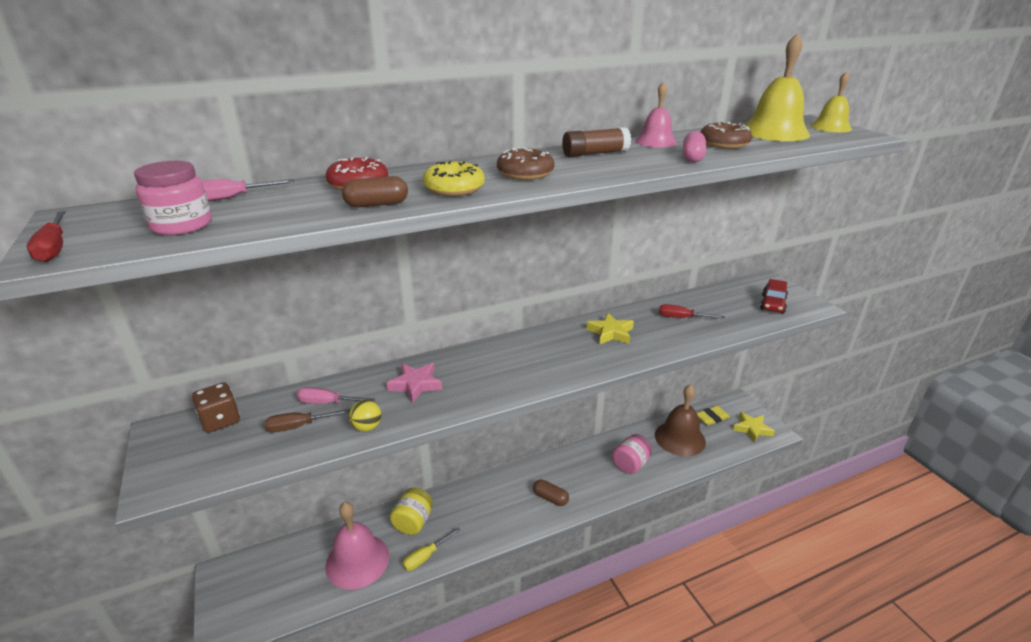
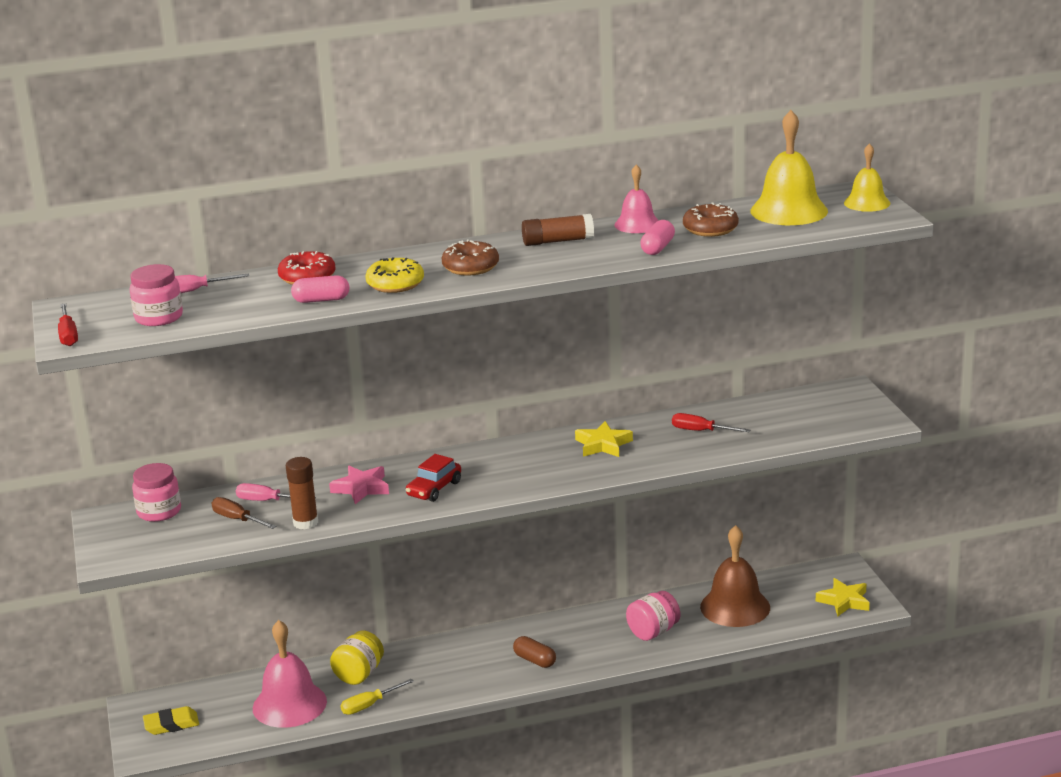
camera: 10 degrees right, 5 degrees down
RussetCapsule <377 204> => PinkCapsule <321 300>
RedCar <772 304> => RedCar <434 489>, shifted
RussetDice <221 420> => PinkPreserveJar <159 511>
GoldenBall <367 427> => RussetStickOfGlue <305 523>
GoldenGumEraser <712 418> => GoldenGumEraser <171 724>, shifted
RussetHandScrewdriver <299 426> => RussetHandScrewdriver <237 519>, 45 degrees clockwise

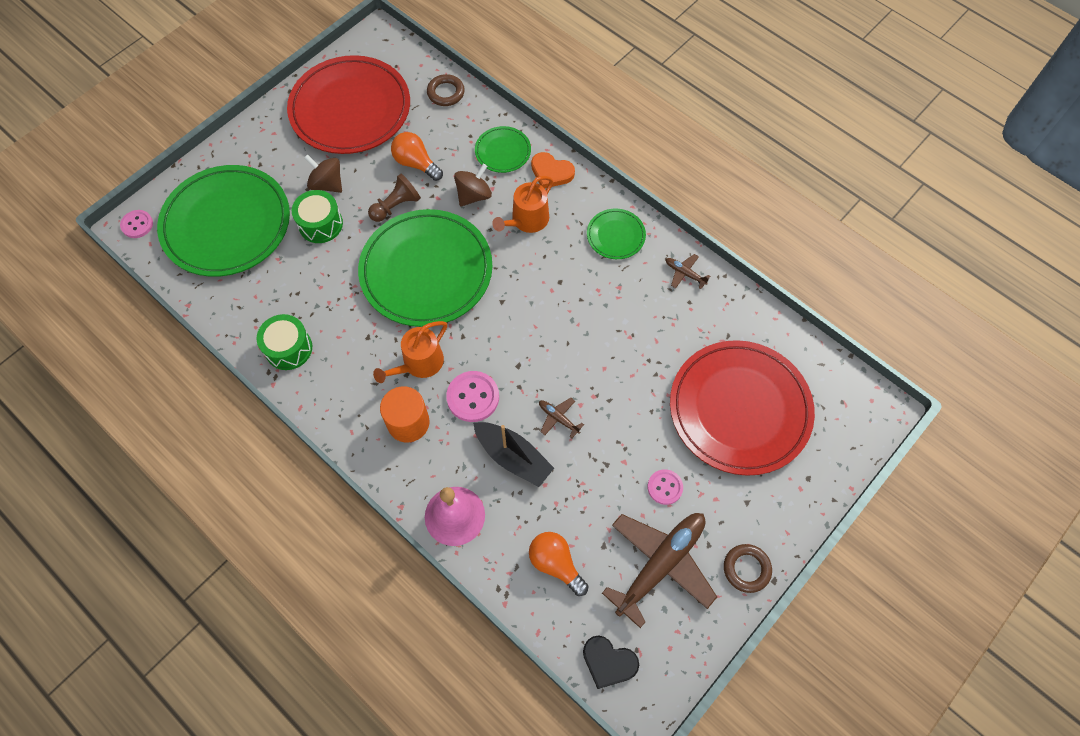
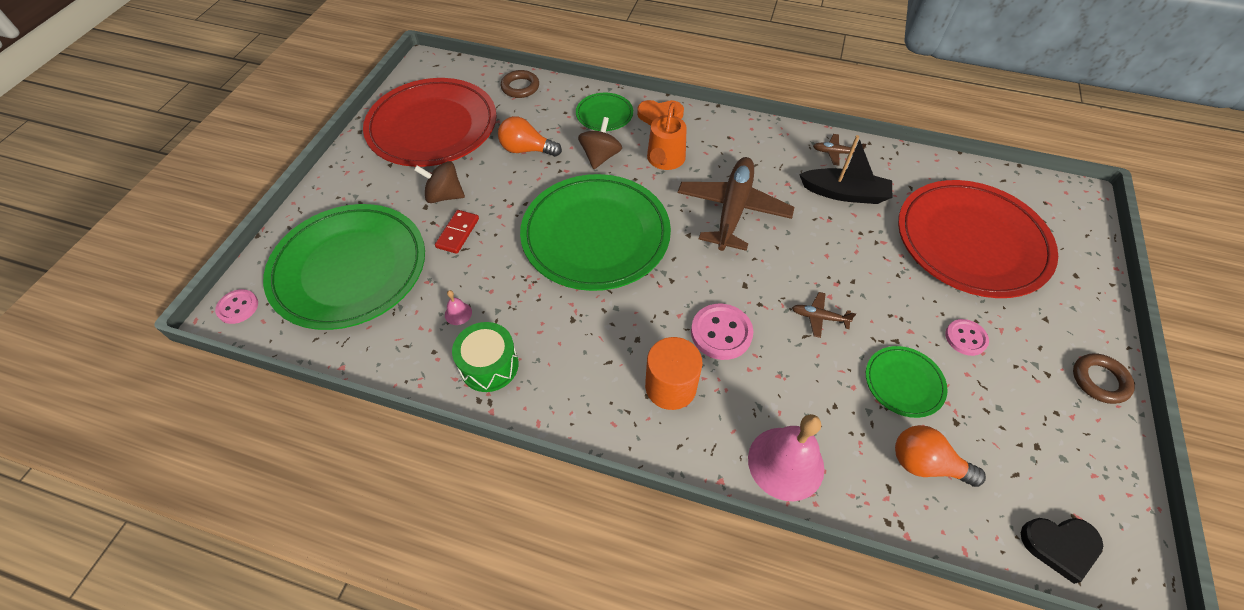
camera: 25 degrees left, 10 degrees down
RussetGamePawn <396 206> => nothing
GreenToyDrum <320 224> => RedDominoPiece <457 233>
GreenFlatDish <615 235> => GreenFlatDish <903 383>, shifted
OrangeSprinklingCan <419 363> => nothing
EbonyBoat <513 457> => EbonyBoat <844 193>, shifted
RussetToyPlane <660 564> => RussetToyPlane <733 209>, shifted
nothing => PinkSchoolBell <458 313>

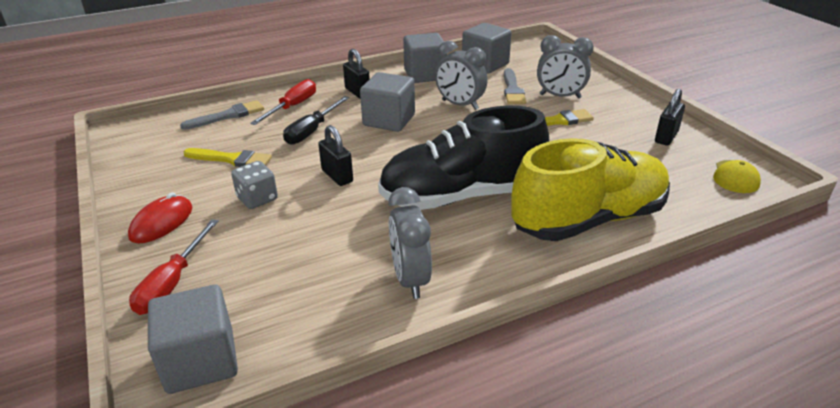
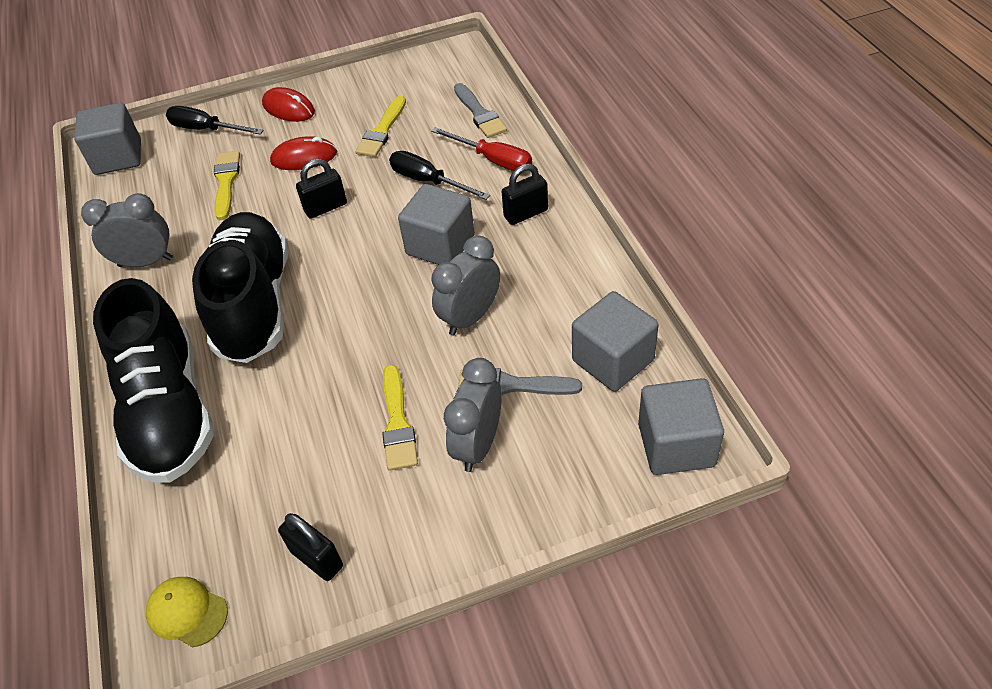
camera: 100 degrees right, 15 degrees up
GreyBlock <425 75> => GreyBlock <676 445>, shifted
GoldenLaceUpShoe <588 219> => EbonyLaceUpShoe <169 411>
GreyDice <257 199> => RedPcMouse <304 157>
RedHandScrewdriver <172 283> => EbonyHandScrewdriver <206 129>
nothing => GoldenBrush <226 182>

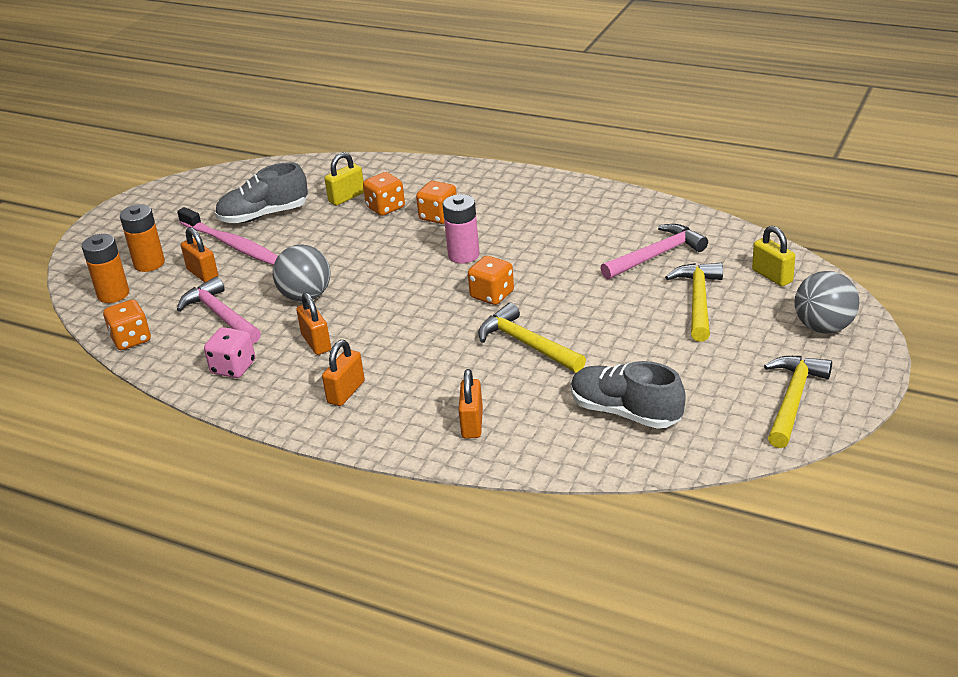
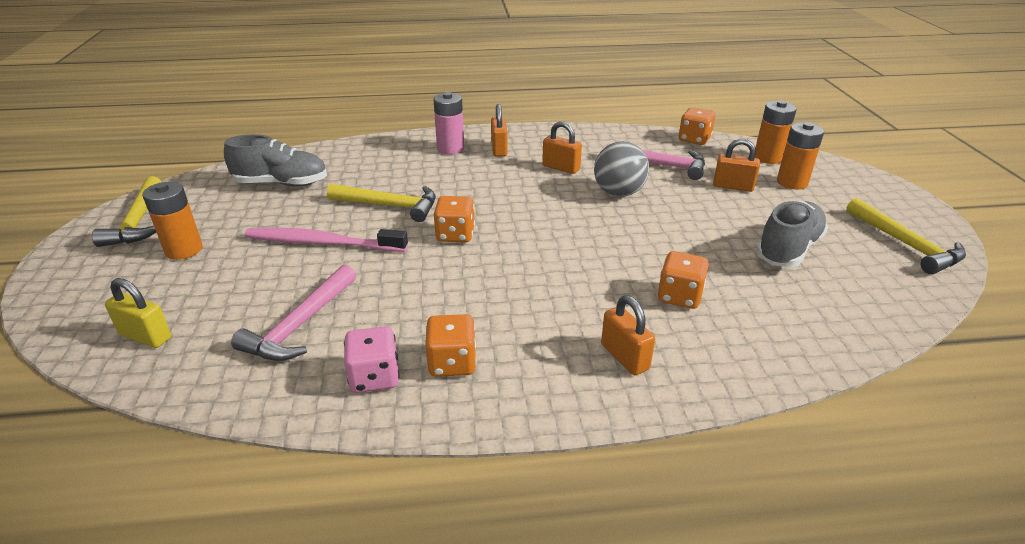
camera: 145 degrees right, 0 degrees up
GoldenSmallLock <346 197> => nothing
OrangeDice <438 216> => OrangeDice <452 363>, shifted
PinkAaBattery <463 255> => PinkAaBattery <450 148>, shifted
PinkToothbrush <232 245> => PinkToothbrush <322 243>, shifted
GoldenCarpenter'sHammer <698 301> => GoldenCarpenter'sHammer <905 244>, shifted
GreyBall <824 327> => nothing
PinkDice <233 367> => PinkDice <374 377>, shifted
OrangeSmallLock <472 423> => OrangeSmallLock <624 357>, shifted
nothing => OrangeAaBattery <184 250>

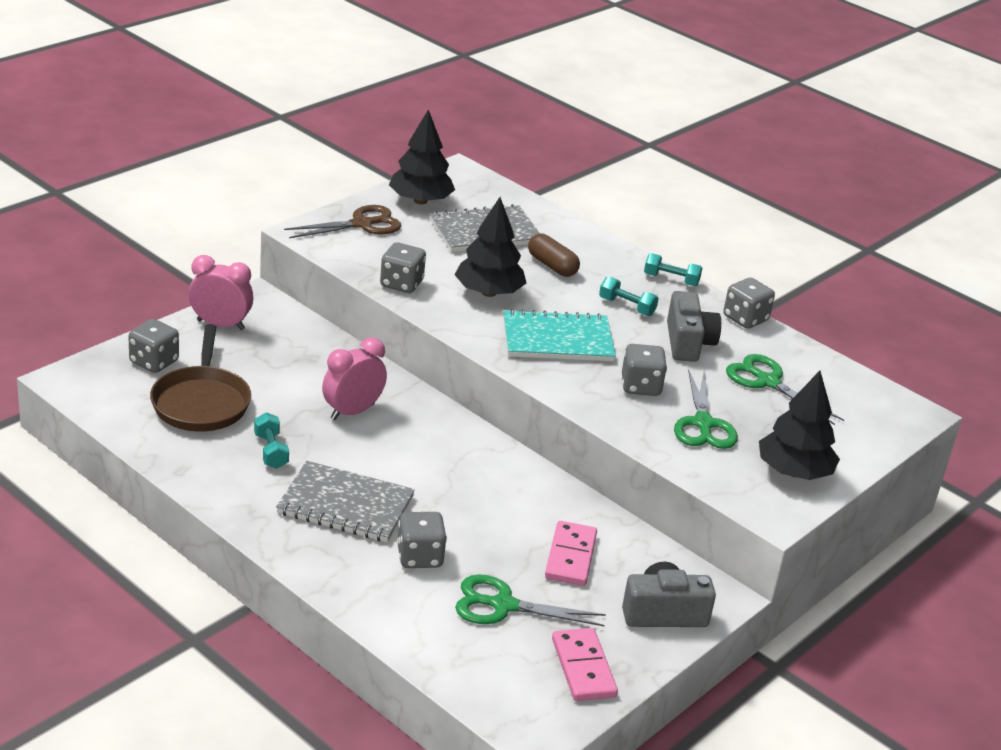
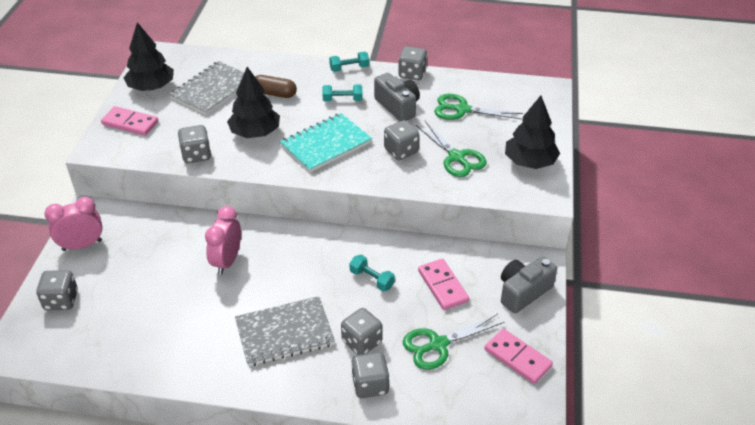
camera: 30 degrees left, 10 degrees up
RussetPairOfScissors <362 224> => PinkDominoPiece <130 123>
RussetSkillet <201 402> => nothing
AquaHandWeight <271 451> => AquaHandWeight <372 279>, shifted
nothing => GreyDice <370 385>

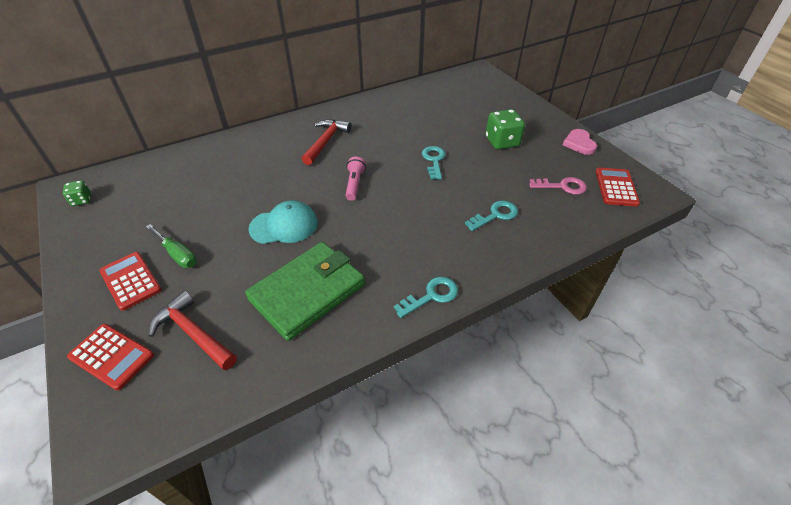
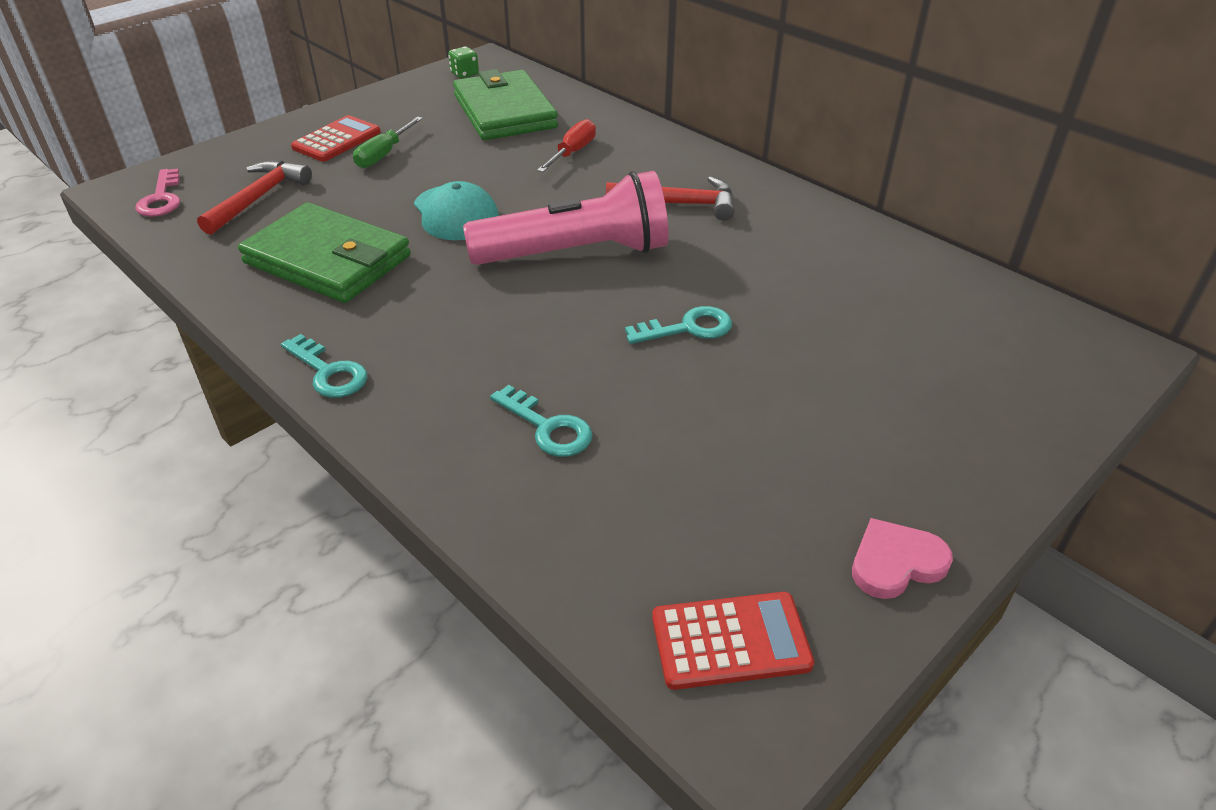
camera: 75 degrees right, 5 degrees down
GreenDice <502 142> => nothing
PinkTorch <354 184> => PinkTorch <575 253>, x2.28
PinkDoorKey <562 186> => PinkDoorKey <161 198>, shifted
RedPocketCalculator <111 356> => nothing
nothing => GreenBillfold <504 112>
nothing => RedHandScrewdriver <572 153>

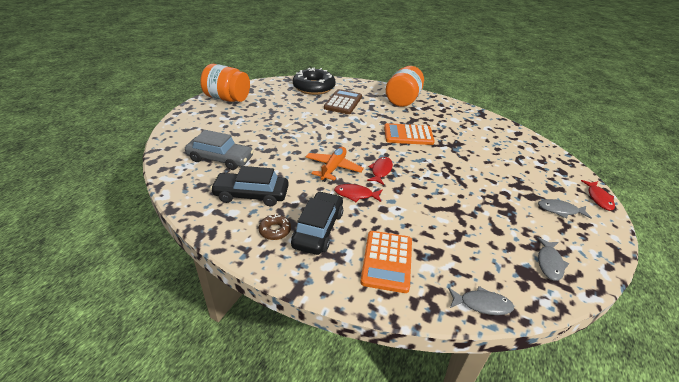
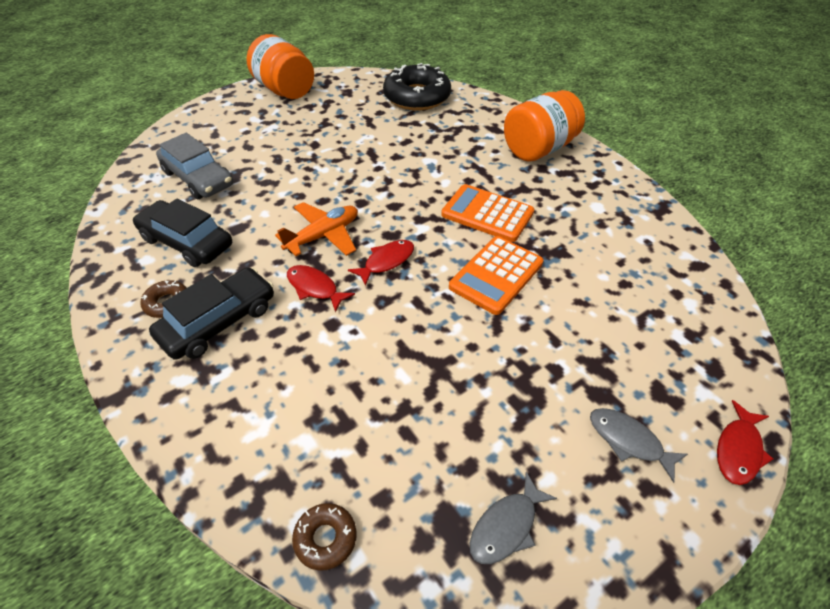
camera: 30 degrees right, 10 degrees up
RussetPocketCalculator <343 102> => nothing
OrangePocketCalculator <387 261> => OrangePocketCalculator <496 275>, shifted
GreyFish <482 304> => RussetDoughnut <325 538>

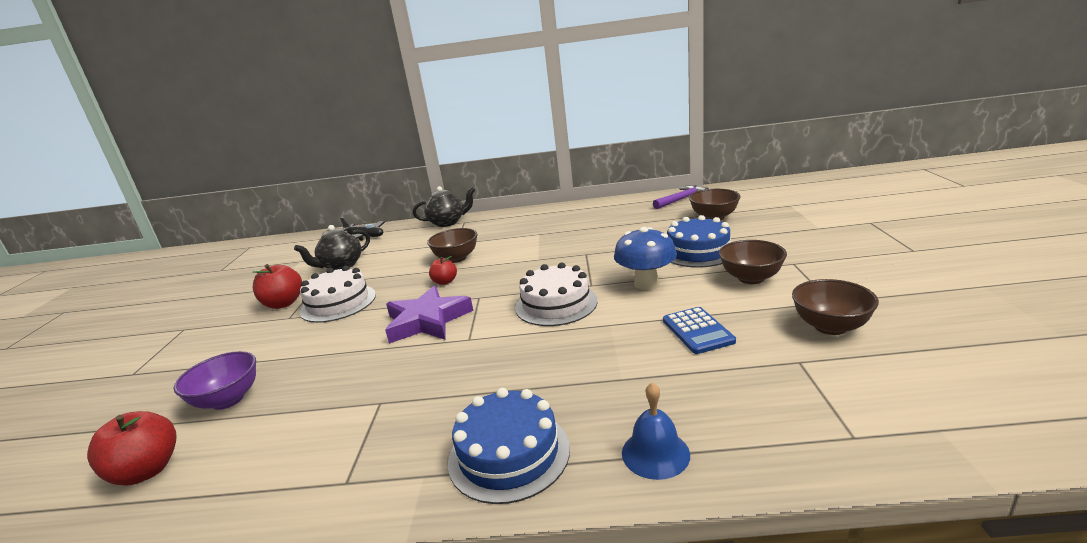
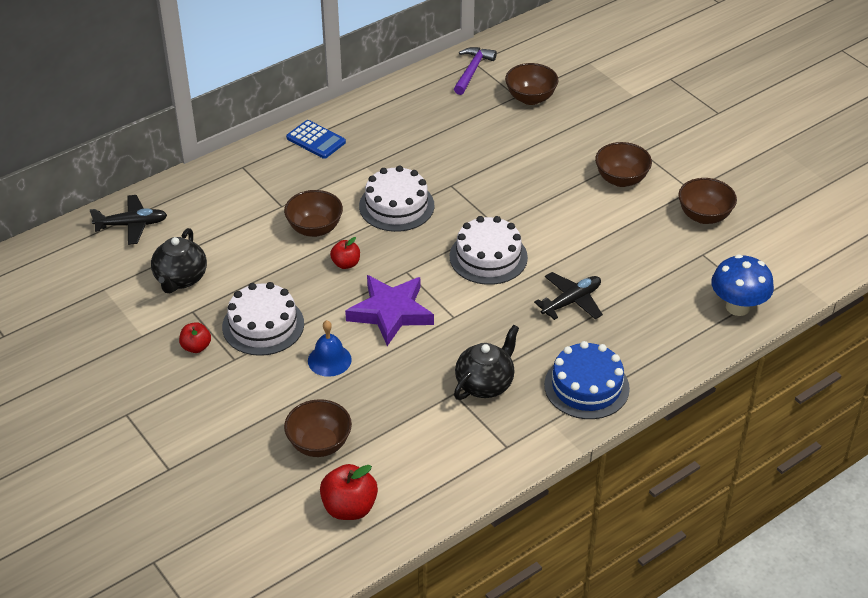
camera: 40 degrees left, 20 degrees up
EbonyTeapot <448 222> => EbonyTeapot <485 384>, shifted
CobaltGateau <698 251> => nothing
CobaltFungus <646 284> => CobaltFungus <737 307>, shifted
RedApple <283 303> => RedApple <196 347>, x0.61
CobaltPocketCalculator <697 331> => CobaltPocketCalculator <316 140>, shifted
PurpleDeepDish <228 400> => RussetDeepDish <319 444>
CobaltSchoolBell <655 453> => CobaltSchoolBell <329 360>, shifted
nothing => PureWhiteGateau <396 206>
nothing => EbonyToyPlane <571 301>

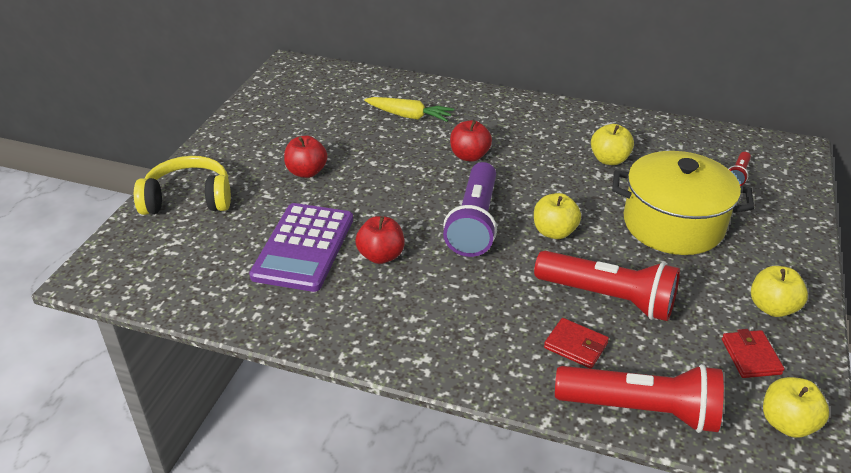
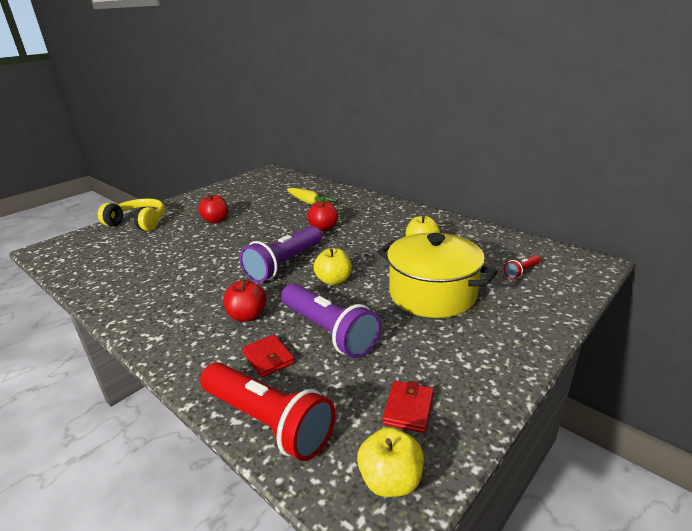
camera: 25 degrees right, 10 degrees down
PurplePocketCalculator <303 247> => nothing
RedApple <381 256> => RedApple <247 316>, shifted
RedTorch <608 298> => PurpleTorch <328 331>
GoldenApple <772 307> => nothing

